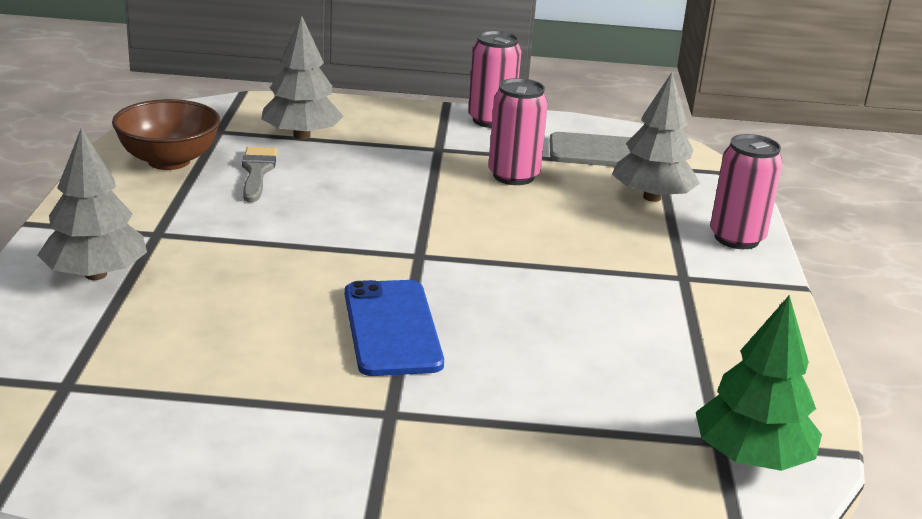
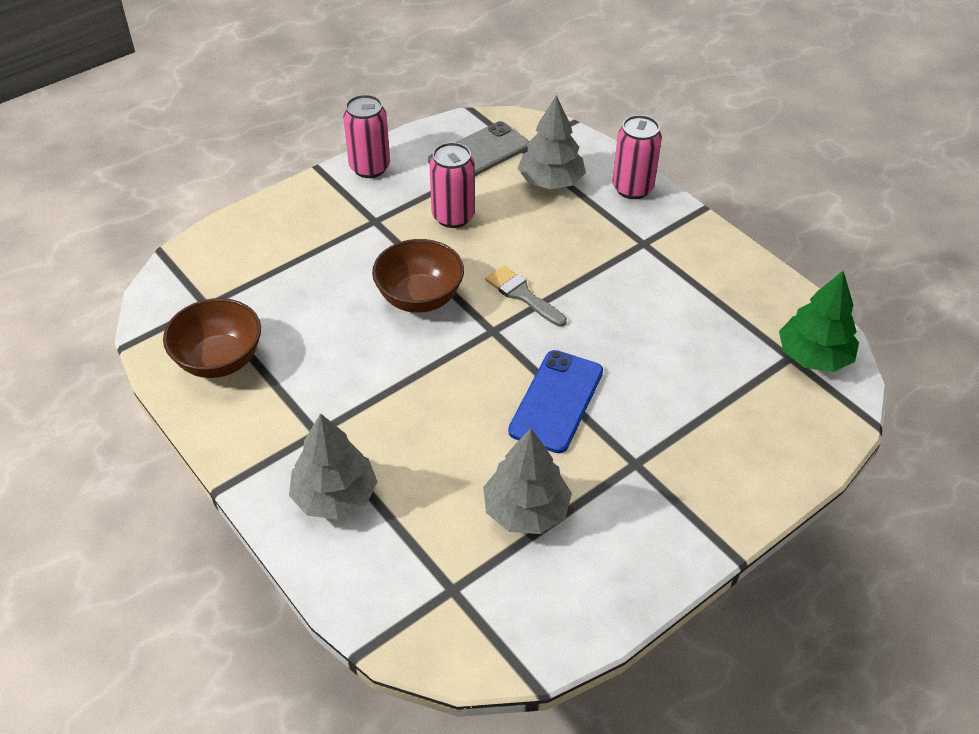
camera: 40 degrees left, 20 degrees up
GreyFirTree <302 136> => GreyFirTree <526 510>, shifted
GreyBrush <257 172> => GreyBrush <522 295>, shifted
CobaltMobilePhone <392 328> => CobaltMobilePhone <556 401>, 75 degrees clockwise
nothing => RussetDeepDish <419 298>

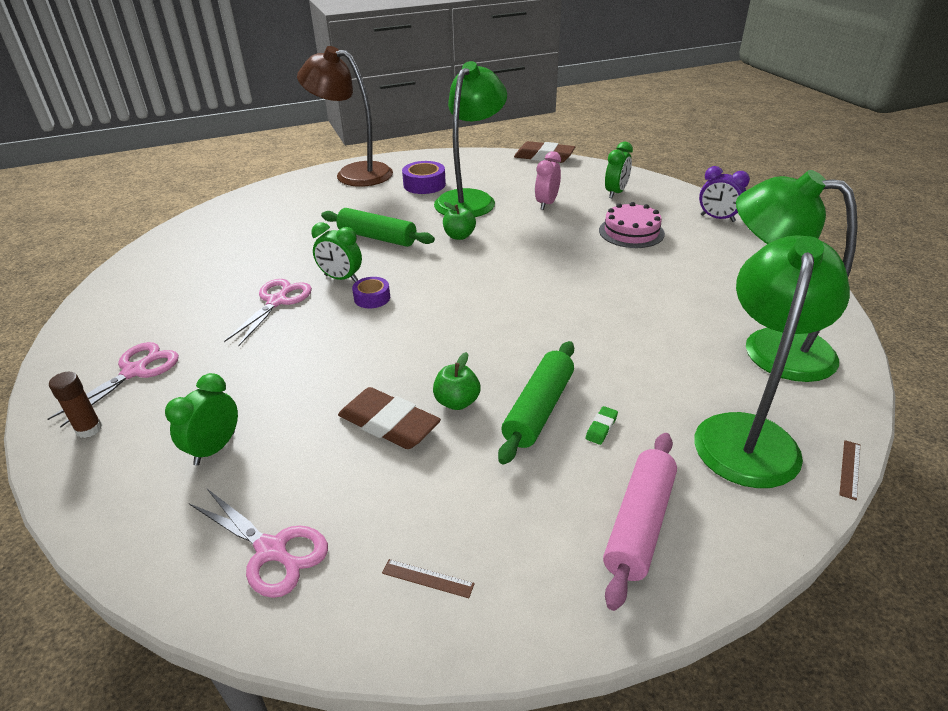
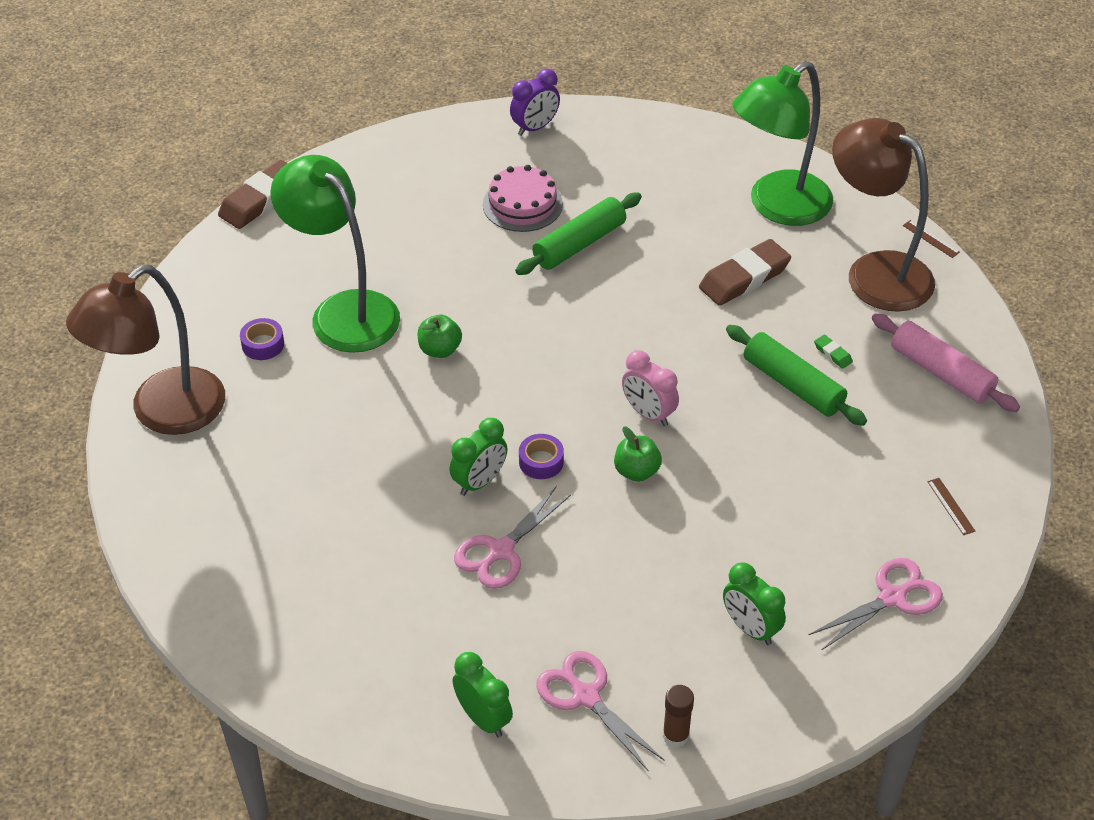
camera: 70 degrees left, 10 degrees up
GreenClock <615 193> => GreenClock <483 719>, shifted
PinkClock <546 204> => PinkClock <648 414>, shifted
PurpleTape <424 185> => PurpleTape <263 344>, x0.65
GreenDoughRoller <377 237> => GreenDoughRoller <579 244>, shifted
GreenDeskLamp <748 434> => RussetDeskLamp <875 272>
PinkPairOfScissors <277 301> => PinkPairOfScissors <501 551>, 90 degrees counterclockwise
GreenApple <457 402> => GreenApple <636 471>, shifted
RussetGumEraser <389 424> => RussetGumEraser <744 278>, shifted
RussetRuler <427 578> => RussetRuler <951 506>, 60 degrees counterclockwise

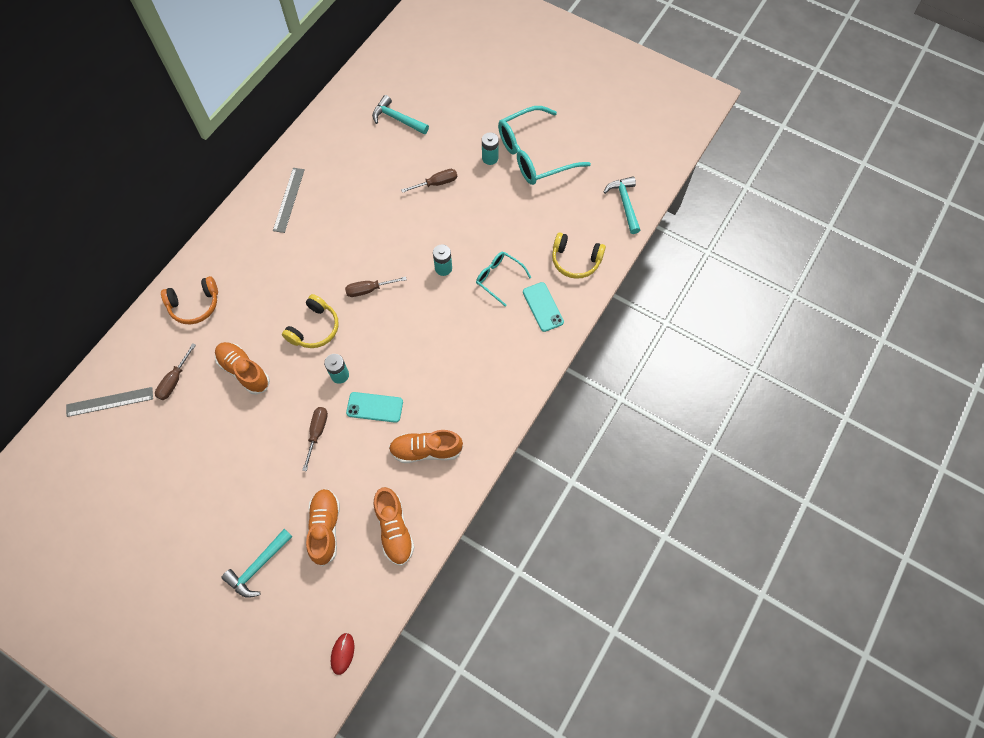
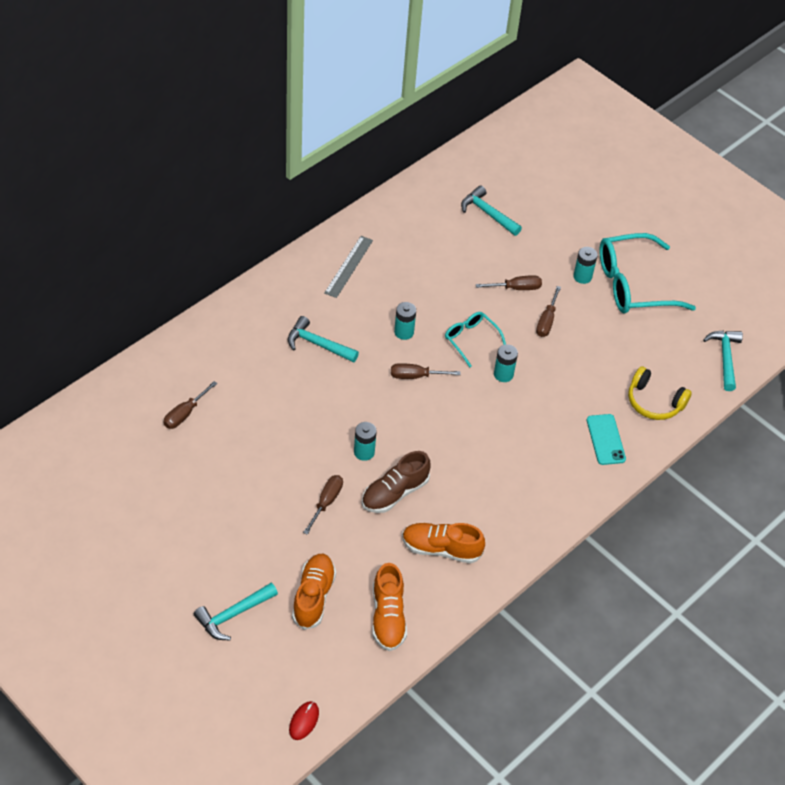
camera: 10 degrees right, 15 degrees down
AquaEyeglasses <499 278> => AquaEyeglasses <471 340>, shifted
OrangeHeadphones <195 305> => nothing
GoldenHeadphones <314 328> => nothing
OrangeLaceUpShoe <244 371> => nothing
GreyRuler <110 402> => nothing
AquaMobilePhone <374 407> => RussetLaceUpShoe <395 493>
nothing => RussetHandScrewdriver <547 321>
nothing => AquaAaBattery <404 332>
nothing => AquaCarpenter'sHammer <318 344>

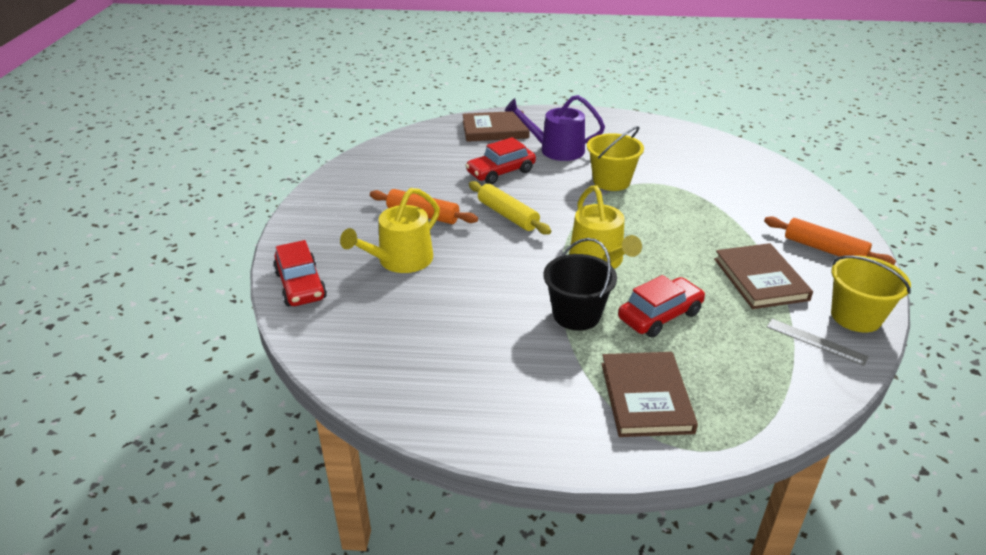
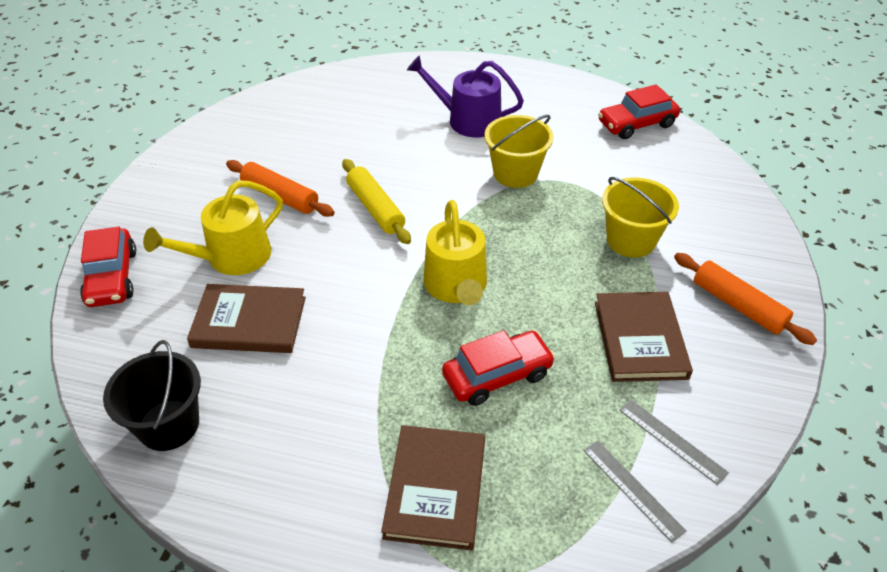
camera: 10 degrees right, 10 degrees up
RussetHardcover <495 130> => RussetHardcover <249 322>, shifted
RedCar <501 172> => RedCar <636 124>, shifted
EbonyBucket <576 315> => EbonyBucket <169 425>, shifted
GoldenBucket <856 316> => GoldenBucket <631 240>, shifted
nothing => GreyRuler <632 489>

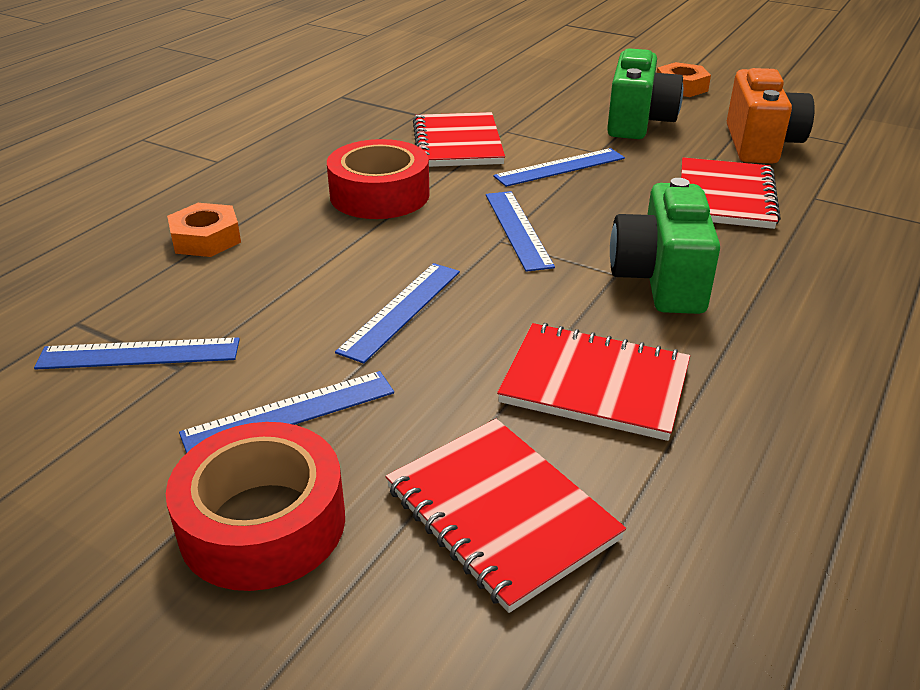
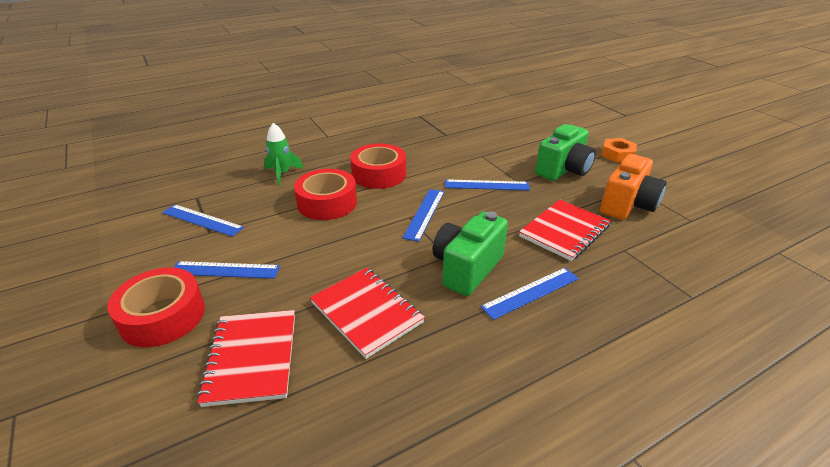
camera: 30 degrees right, 0 degrees up
RedNotebook <457 143> => nothing
OrangeHexNut <206 239> => GreenToyRocket <282 174>
CobaltRuler <401 310> => CobaltRuler <531 292>, shifted
nothing => RedTape <327 203>

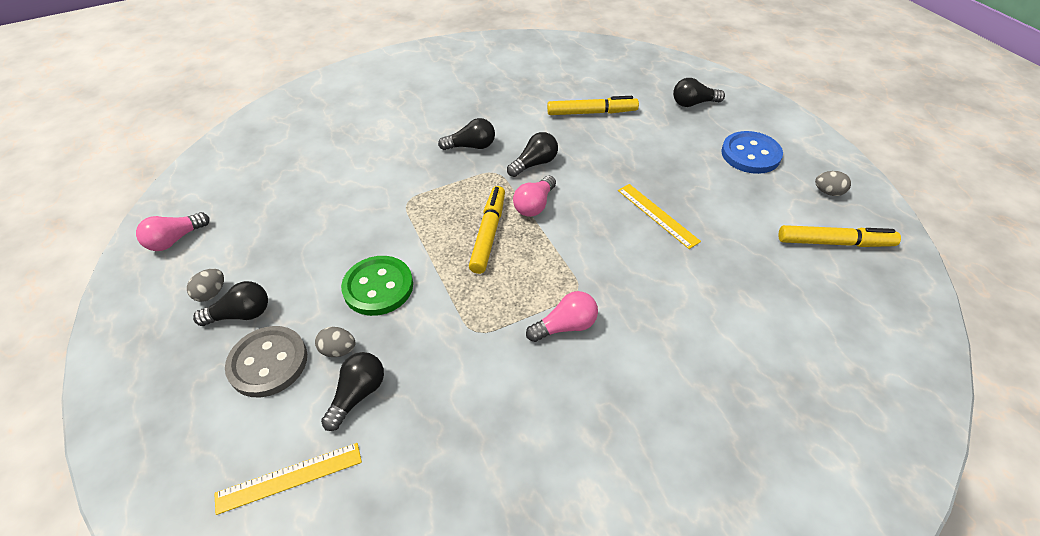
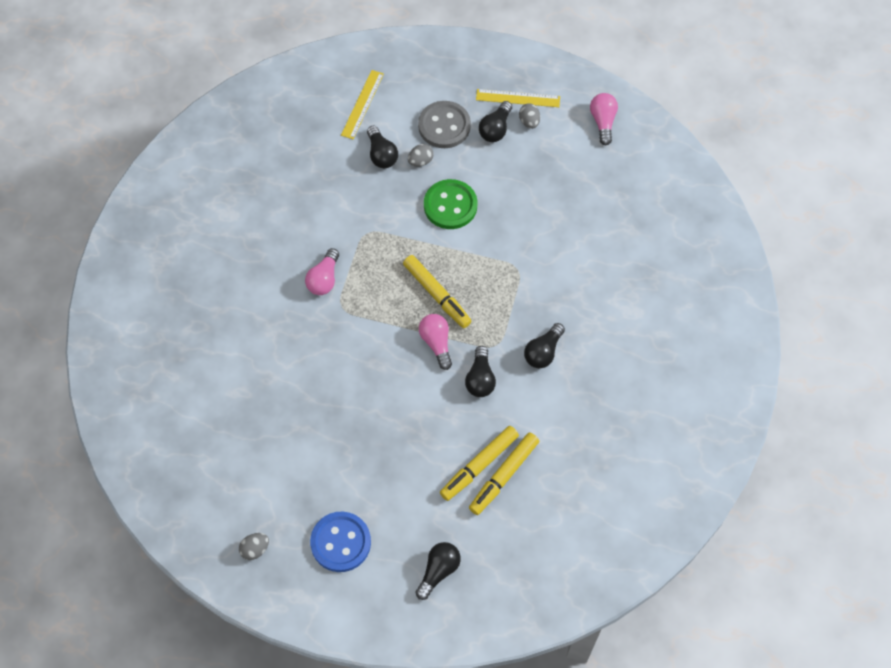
camera: 130 degrees right, 15 degrees up
GoldenRuler <657 215> => GoldenRuler <518 98>, shifted
GoldenMarkerPen <834 243> => GoldenMarkerPen <479 465>, shifted

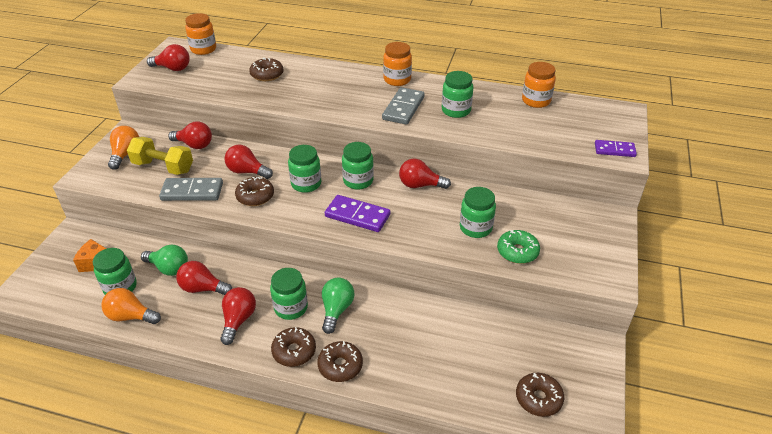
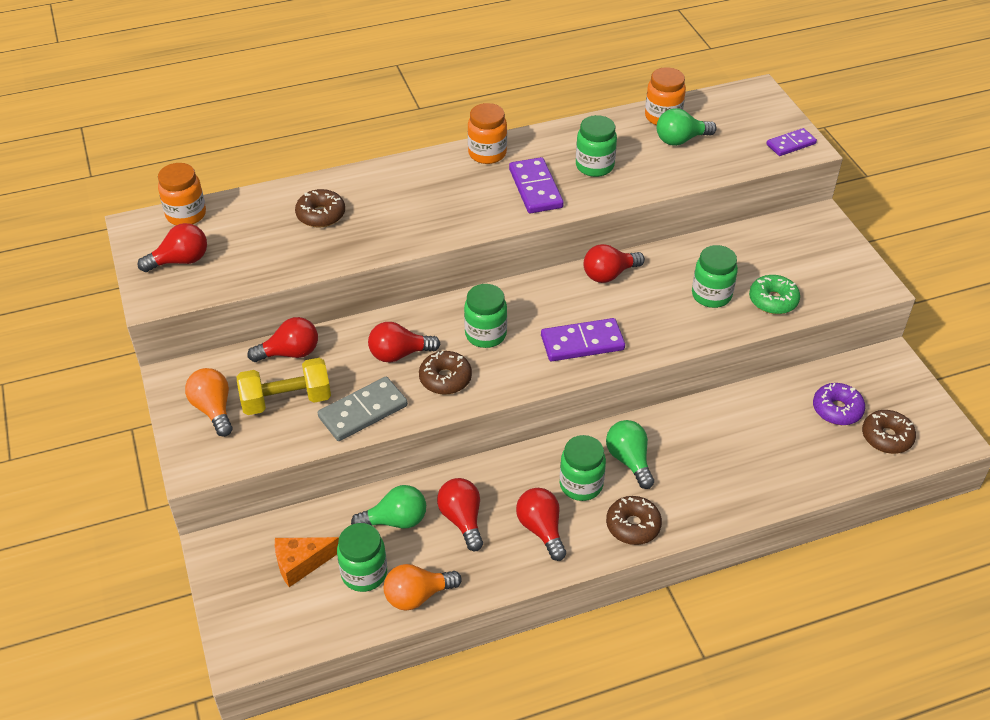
camera: 35 degrees left, 5 degrees up
GreyDominoPiece <403 108> => PurpleDominoPiece <535 188>
GreenPreserveJar <358 181> => nothing
RedLightbulb <203 288> => RedLightbulb <462 519>, 90 degrees clockwise
RussetDoughnut <340 366> => nothing
nothing => GreenLightbulb <680 140>
nothing => PurpleDoughnut <837 409>

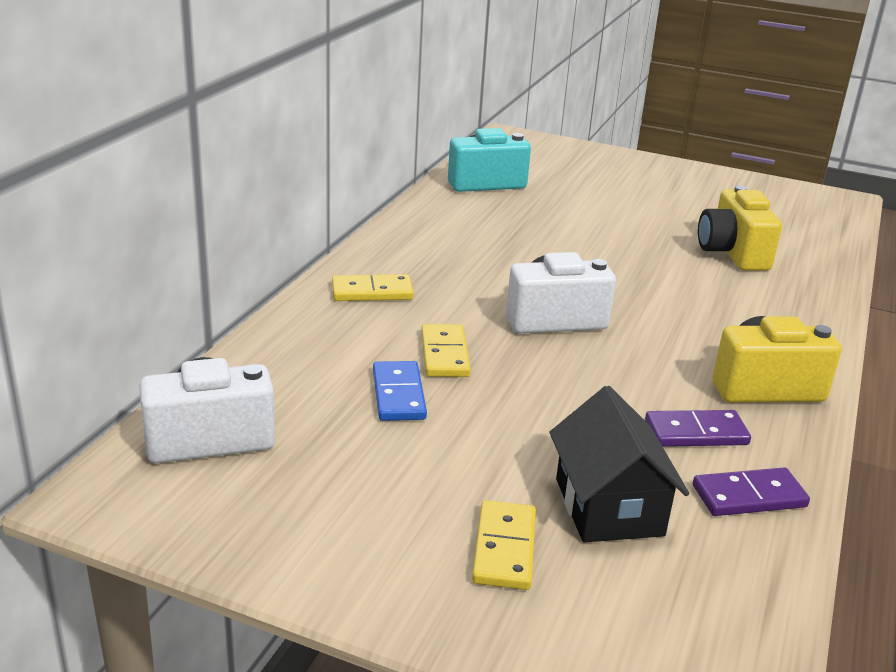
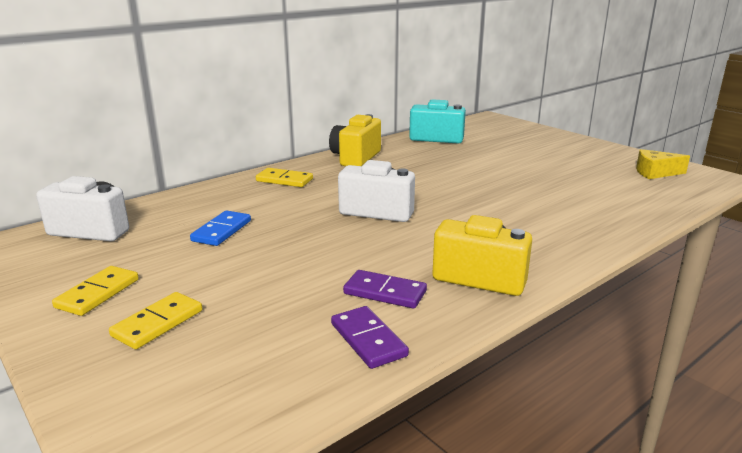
camera: 30 degrees right, 5 degrees down
GoldenCompactCamera <732 253> => GoldenCompactCamera <355 158>, shifted
GoldenDominoPiece <444 354> => GoldenDominoPiece <97 293>, shifted
EbonyHouse <609 507> => nothing
PurpleDominoPiece <749 496> => PurpleDominoPiece <368 340>, 45 degrees clockwise
nothing => GoldenCheeseWedge <655 172>

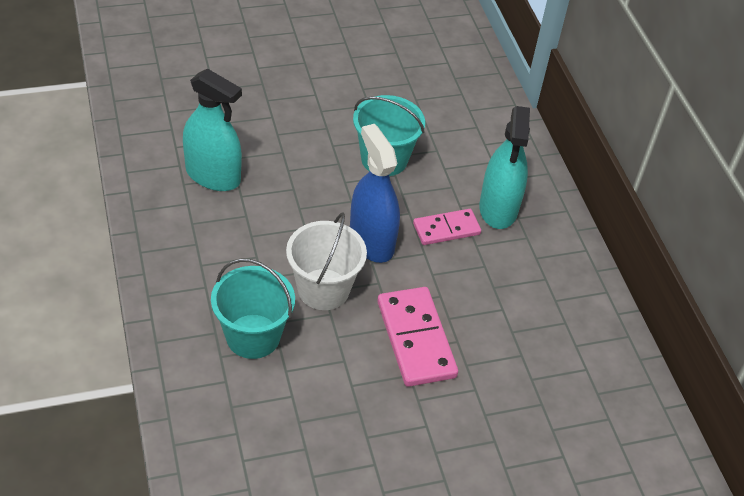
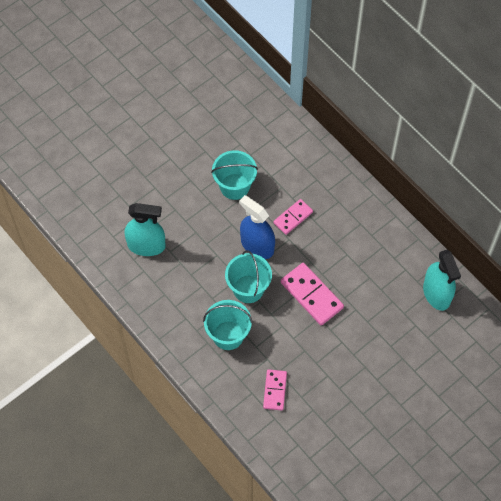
camera: 20 degrees left, 15 degrees up
AquaSprayCleaner <498 208> => AquaSprayCleaner <436 294>, shifted
PureWhiteBucket <323 289> => AquaBucket <248 289>
nothing => PinkDominoPiece <275 390>

